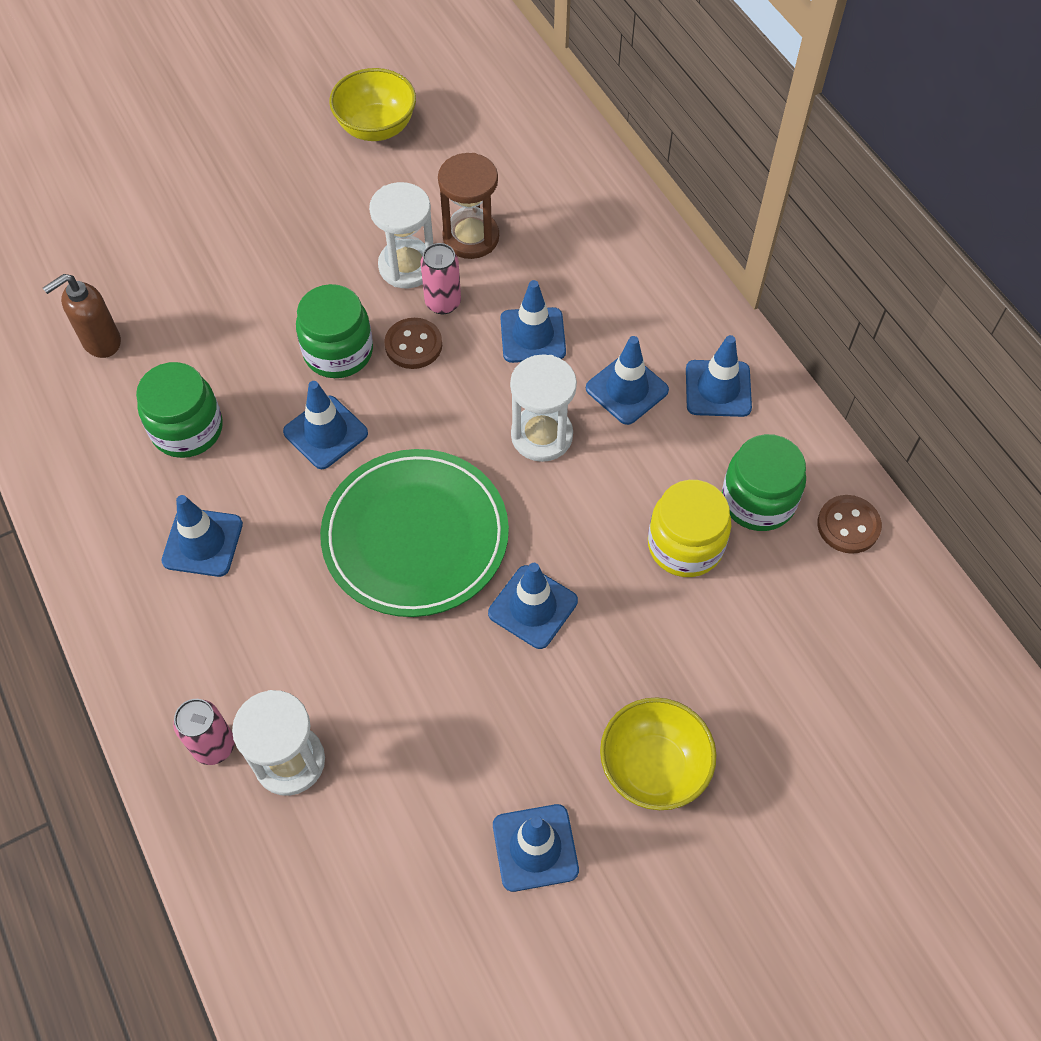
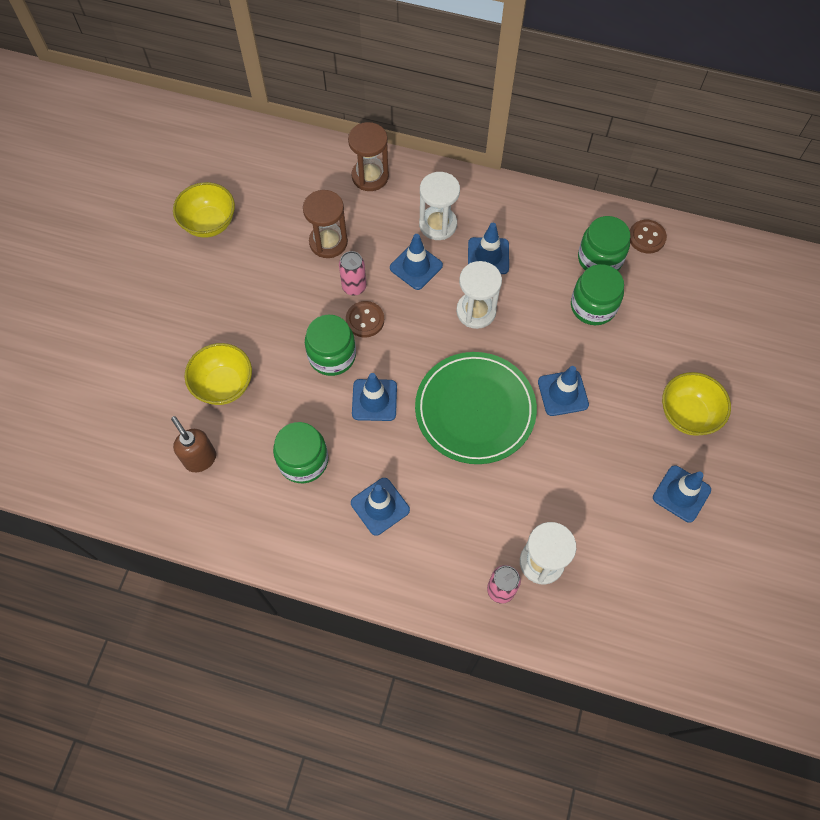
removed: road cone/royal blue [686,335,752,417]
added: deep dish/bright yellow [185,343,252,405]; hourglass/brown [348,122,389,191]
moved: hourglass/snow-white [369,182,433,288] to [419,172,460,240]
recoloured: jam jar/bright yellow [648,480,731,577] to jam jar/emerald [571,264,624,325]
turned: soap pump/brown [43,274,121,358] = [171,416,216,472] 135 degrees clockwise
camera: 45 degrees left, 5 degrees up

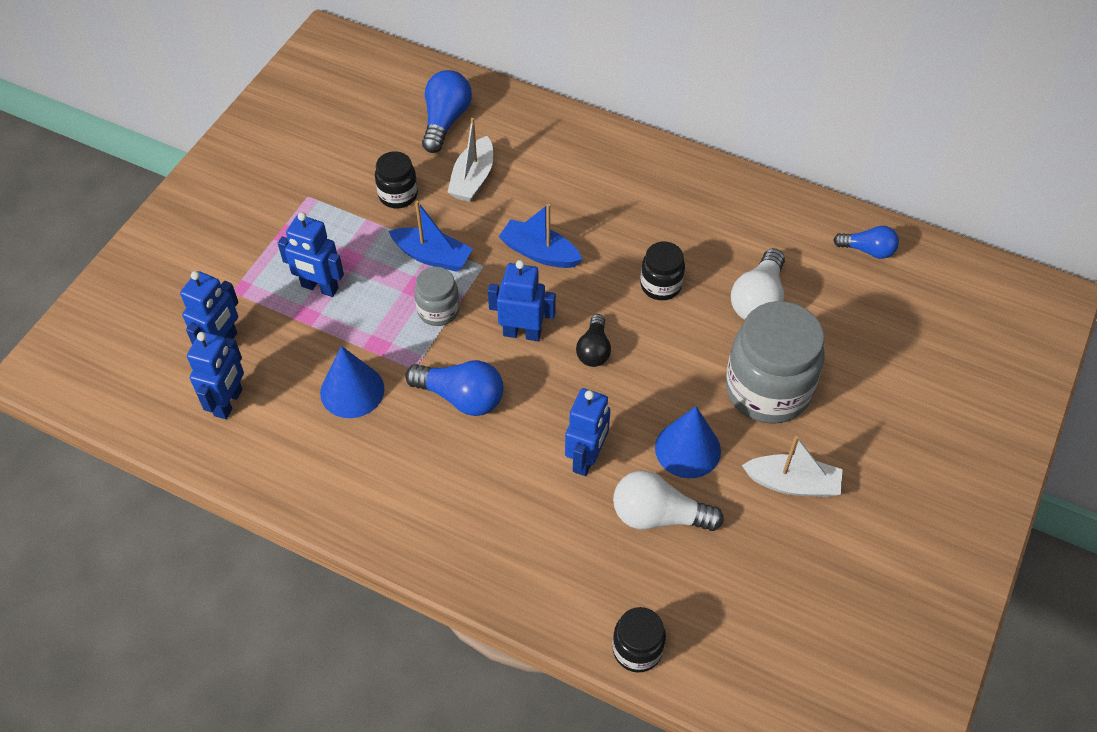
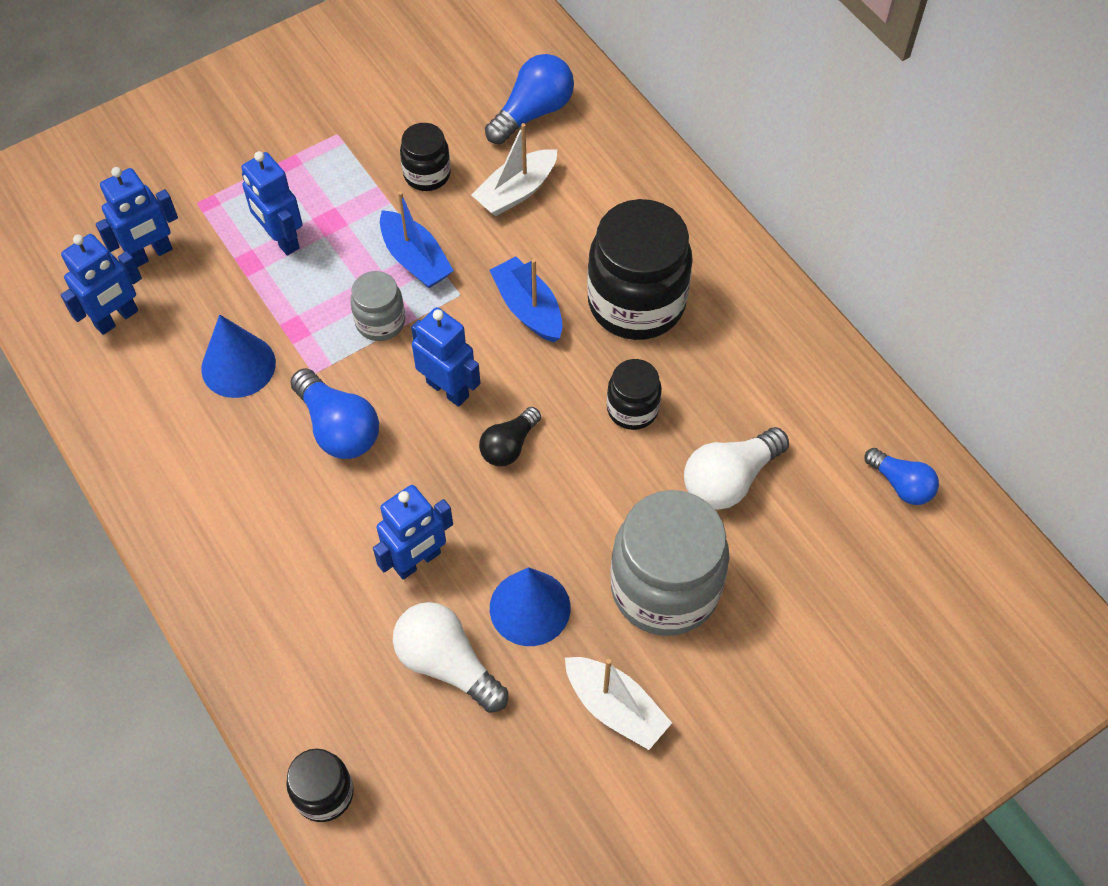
added: jam jar/ebony [587,199,693,340]
camera: 30 degrees right, 5 degrees up

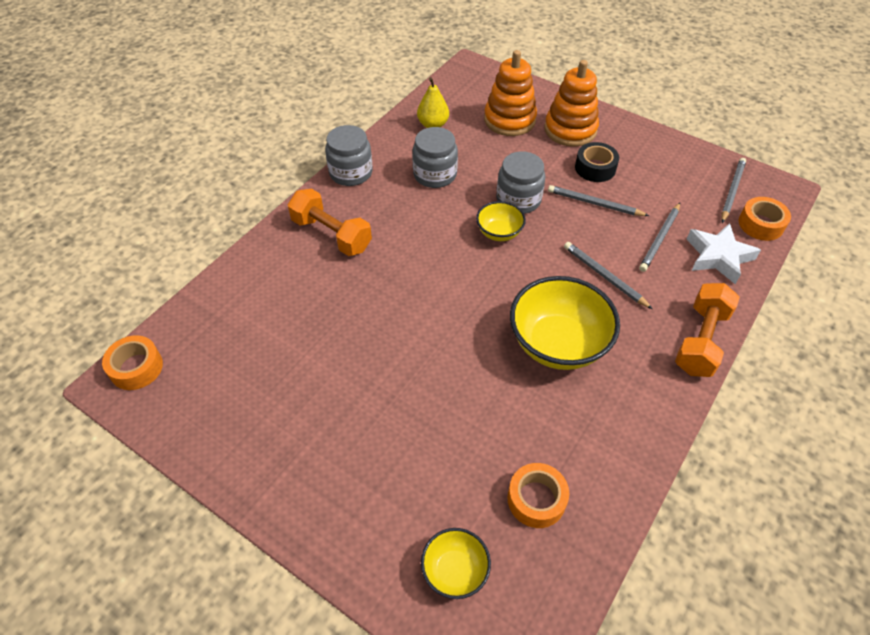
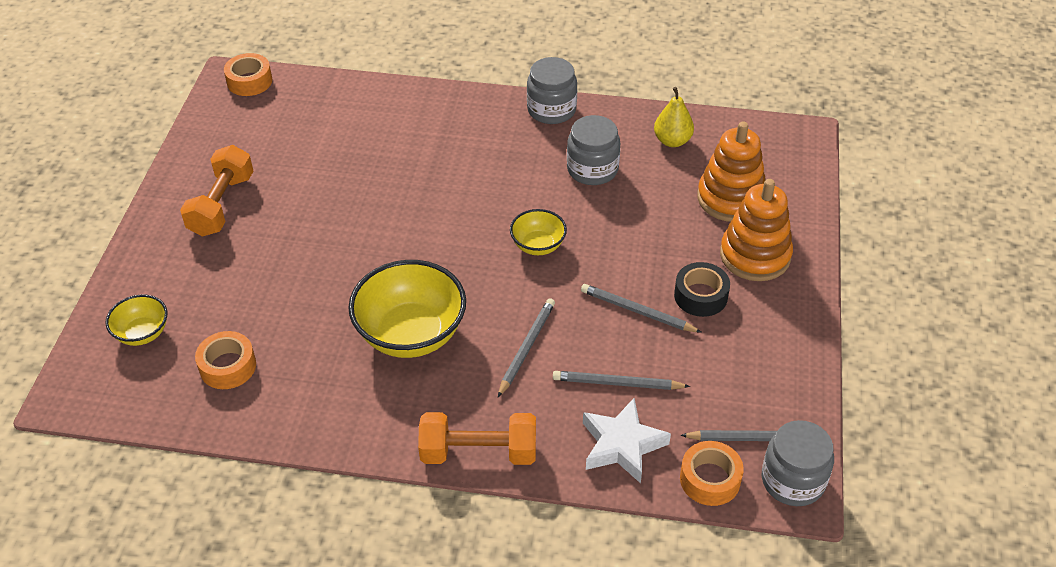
moved: hand weight/bright orange [288,188,372,256] to [180,145,253,237]; jam jar/gray [496,151,545,214] to [762,420,834,506]
turned: pencil/gray [548,185,649,216] = [581,284,702,333] 60 degrees counterclockwise
camera: 65 degrees right, 5 degrees down

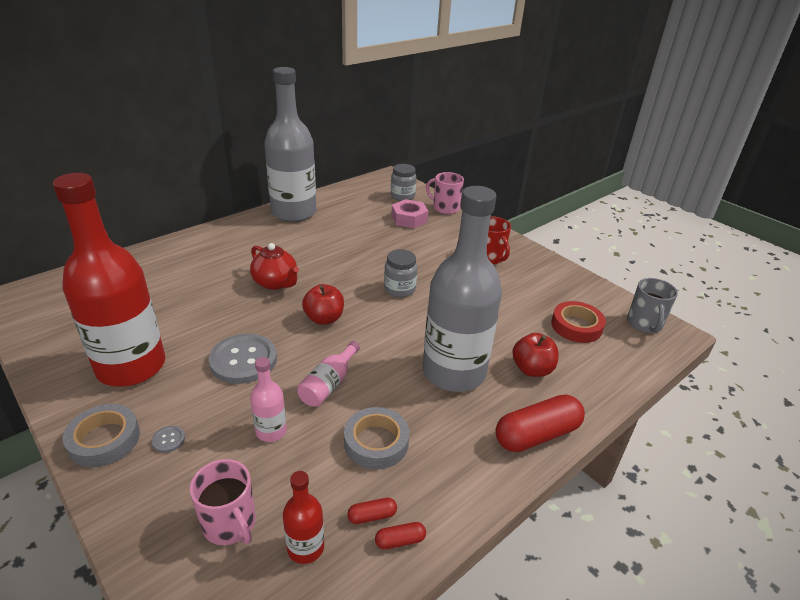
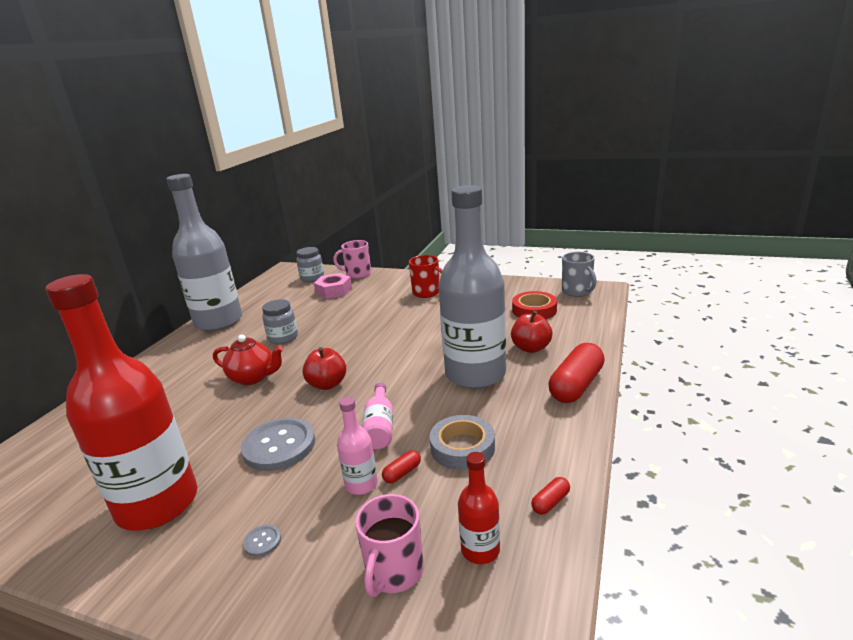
removed: roll of tape/gray [63,404,140,468]
moved: capsule/crimson [347,498,397,524] to [382,450,421,483]; jam jar/gray [384,249,417,297] to [262,299,298,344]
turned: coffee mug/pink [190,459,256,545] = [355,494,424,597] 90 degrees clockwise
camera: 25 degrees left, 10 degrees down

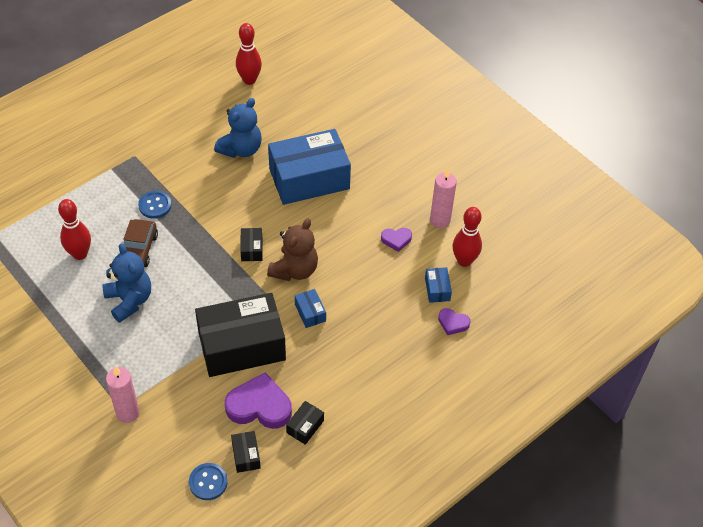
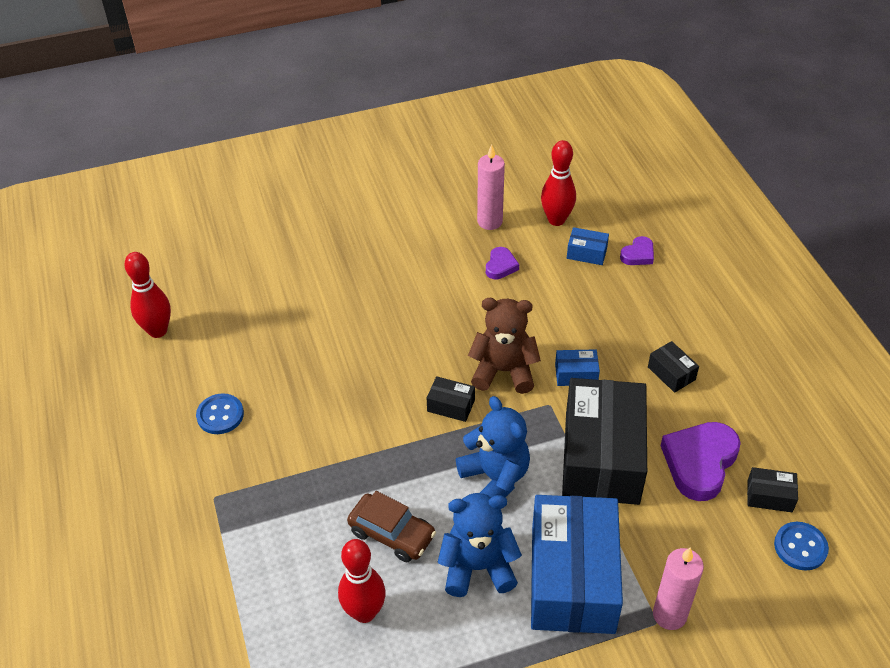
moved: sewing button/royal blue [138,191,171,219] to [196,393,244,434]; teddy/royal blue [214,98,262,158] to [456,396,530,498]; package/royal blue [268,129,351,205] to [531,495,623,634]; package/ebony [286,401,324,445] to [648,341,699,393]
turned: teddy/brown [267,219,318,281] = [468,298,541,394] 45 degrees counterclockwise
camera: 65 degrees left, 5 degrees down

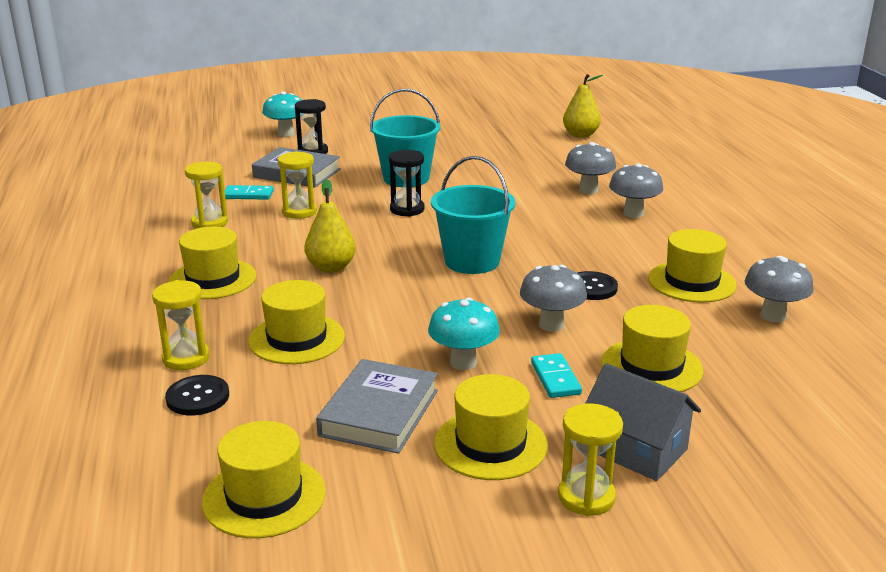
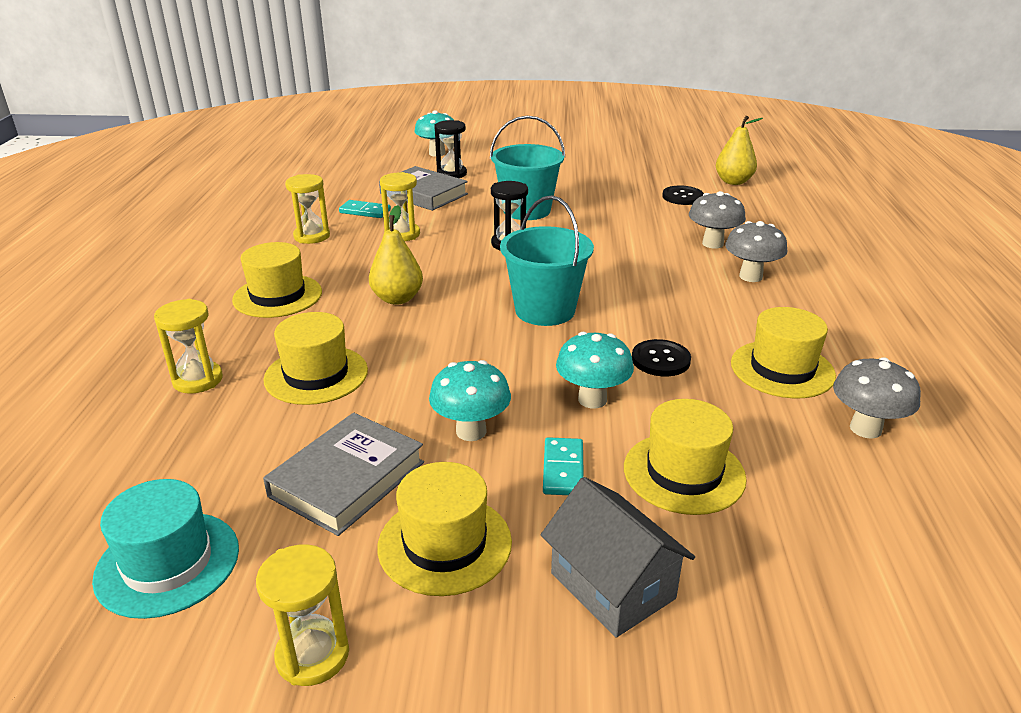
moved: sewing button/ebony [165,375,229,415] to [662,186,704,205]; hourglass/bright yellow [558,403,623,516] to [256,544,349,686]
recoloured: tall hat/bright yellow [202,421,326,538] to tall hat/aqua [92,479,239,619]; mushroom/gray [520,265,587,332] to mushroom/aqua [556,332,634,408]
camera: 15 degrees right, 5 degrees up

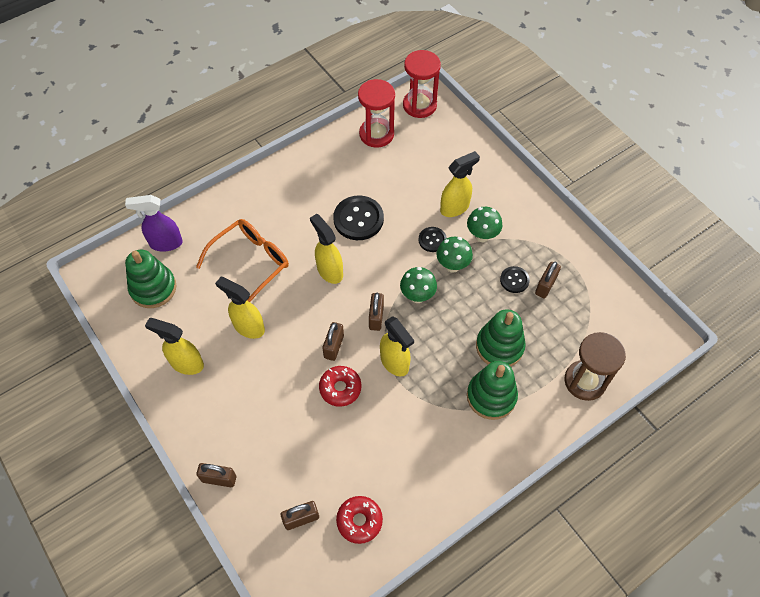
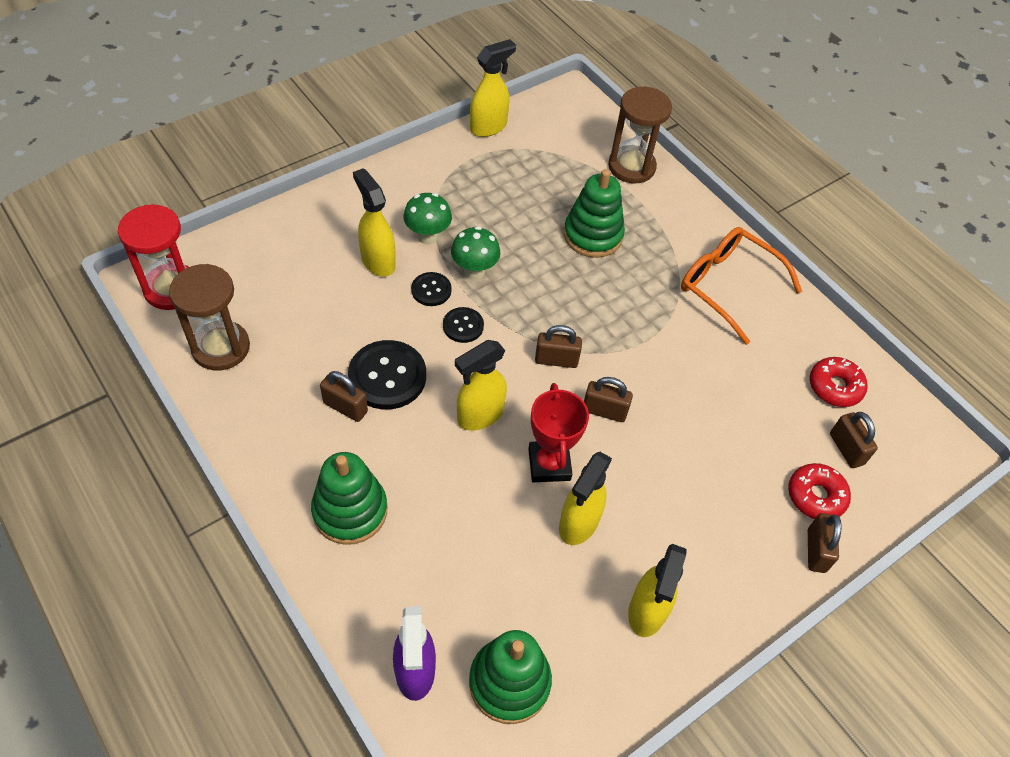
removed: mushroom/emerald [400,267,437,303]
added: award cup/crimson [528,383,589,482]
moved: glasses/bright orange [196,219,289,302] to [681,227,802,345]; glazed donut/crimson [319,366,361,407] to [788,463,851,519]; sprayer/bright yellow [380,316,414,377] to [470,39,516,137]; ring stacker/emerald [467,361,518,420] to [311,452,387,545]; sewing button/ebony [500,266,530,293] to [443,307,484,343]; padlock/brown [535,262,561,298] to [320,371,368,422]
recoloured: hourglass/crimson [358,79,395,148] to hourglass/brown [169,264,250,371]
camera: 95 degrees left, 5 degrees down

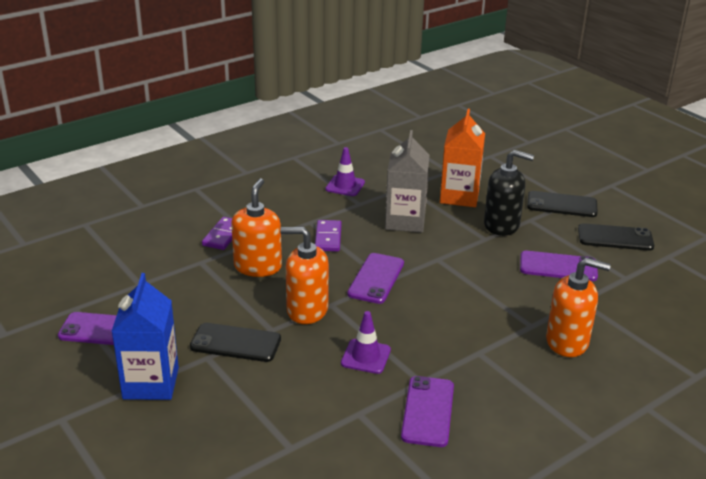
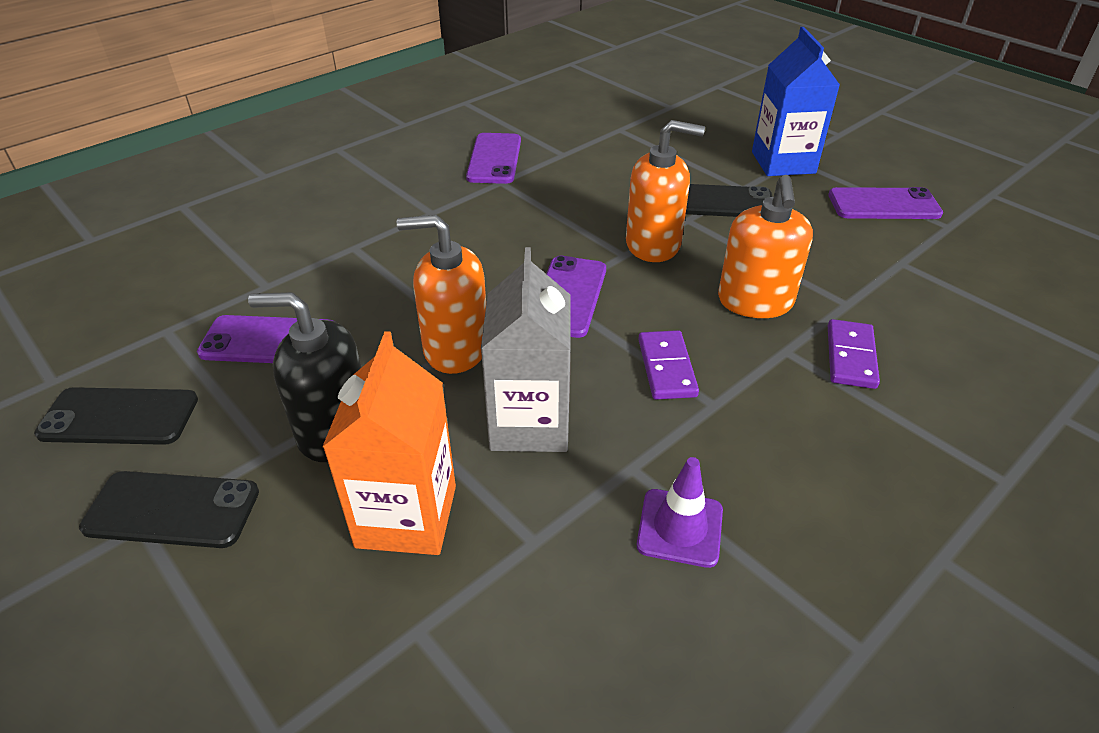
removed: road cone/violet [341,311,391,374]
moved: soap pump/bright orange [546,258,611,357] to [397,214,486,374]
camera: 175 degrees right, 10 degrees up

